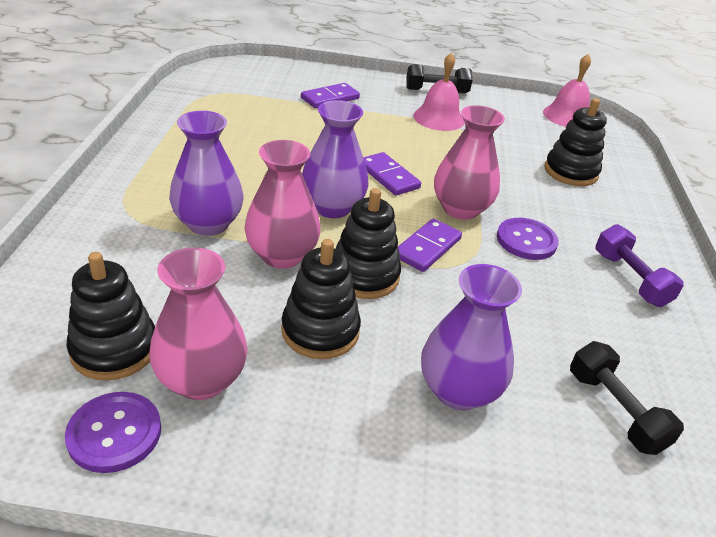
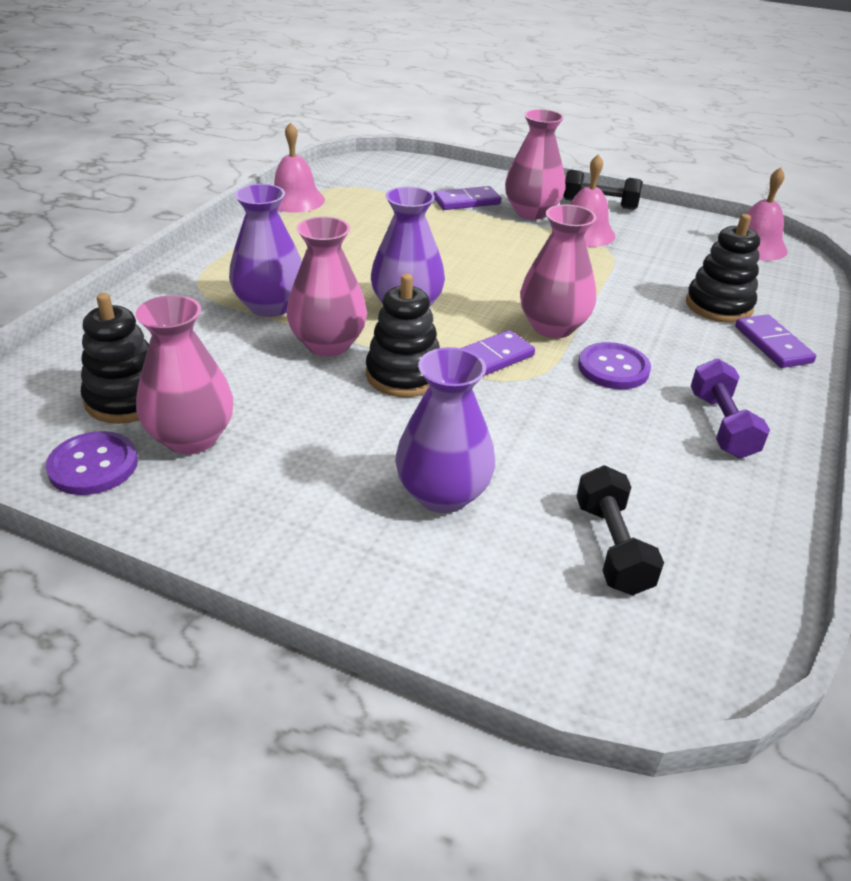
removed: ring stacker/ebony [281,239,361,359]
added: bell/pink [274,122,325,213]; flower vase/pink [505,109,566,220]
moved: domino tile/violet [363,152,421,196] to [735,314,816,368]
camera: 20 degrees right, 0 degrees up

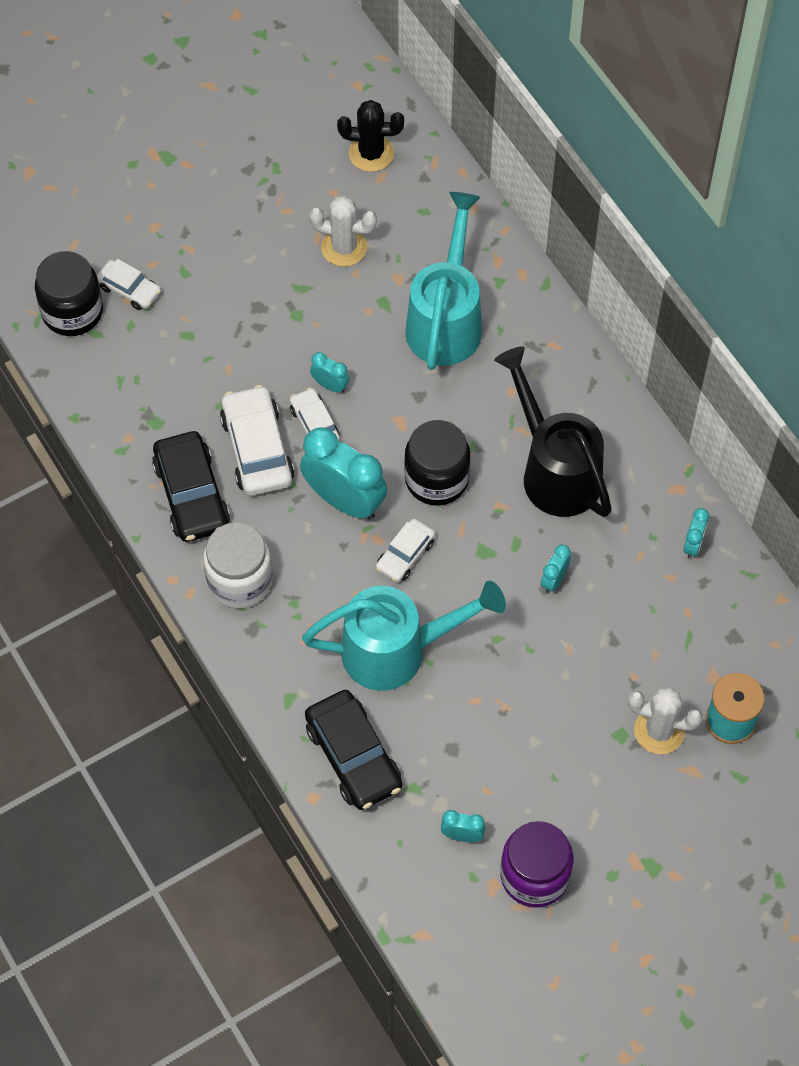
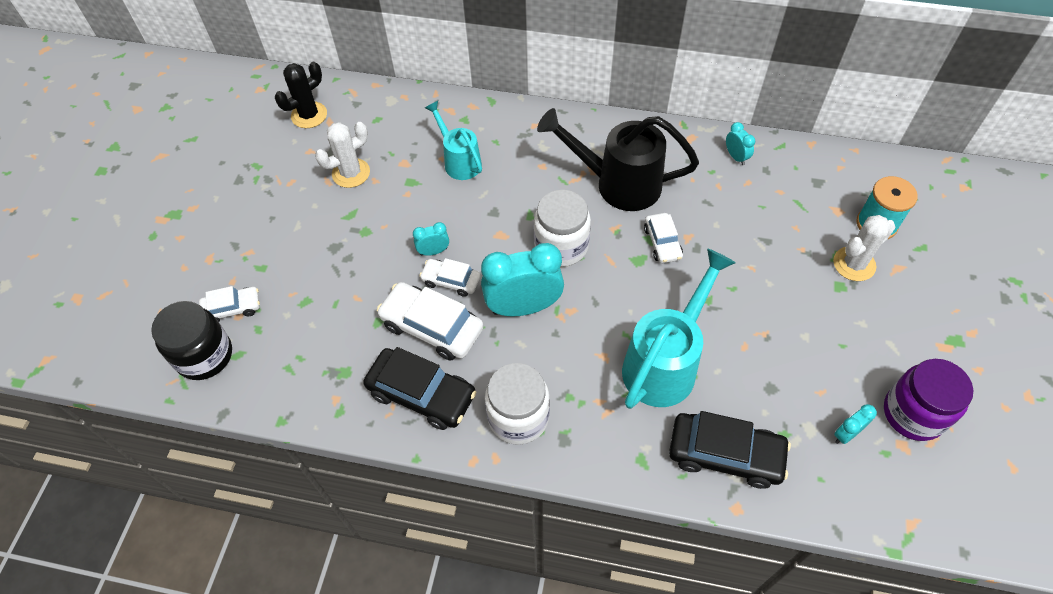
removed: bedside clock/aqua [541,545,571,593]
moved: toy car/snow-white [376,519,435,582] to [644,213,683,263]
recoloured: jam jar/ebony [404,420,471,506] to jam jar/snow-white [534,190,591,267]
resized: sprinkling can/aqua [405,192,482,370] = [425,101,482,180] x0.60
camera: 45 degrees left, 5 degrees down

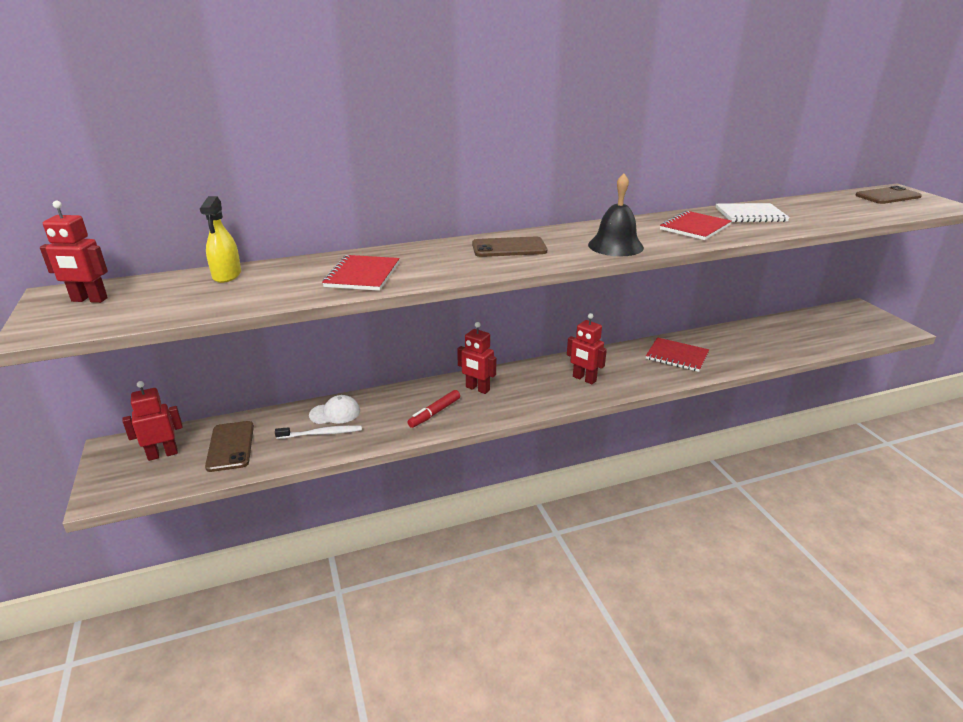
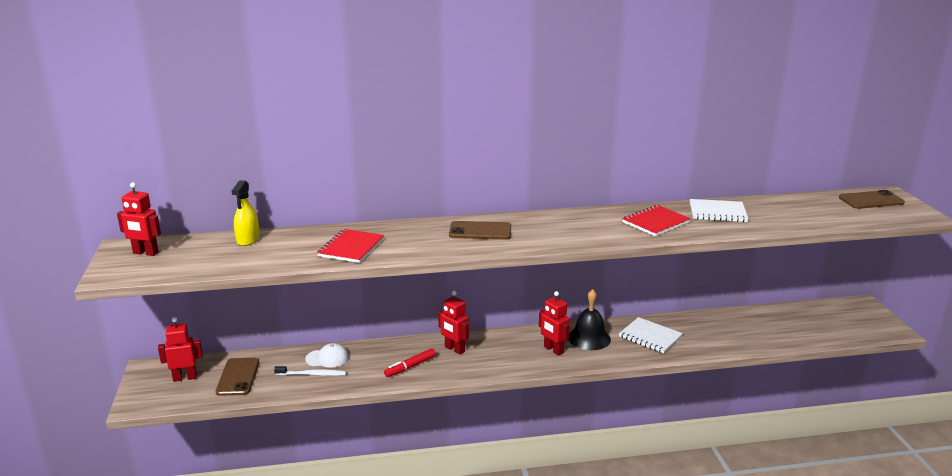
moved: bell/ebony [588,173,644,256] to [569,289,611,350]
recoloured: exercise book/crimson [646,337,709,372] to exercise book/snow-white [619,317,683,353]
camera: 10 degrees right, 5 degrees down

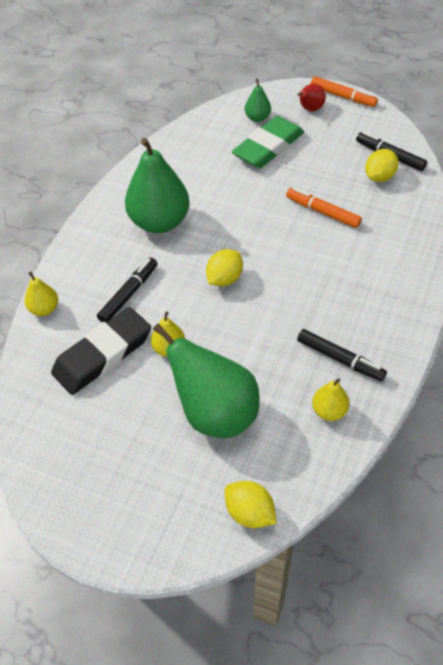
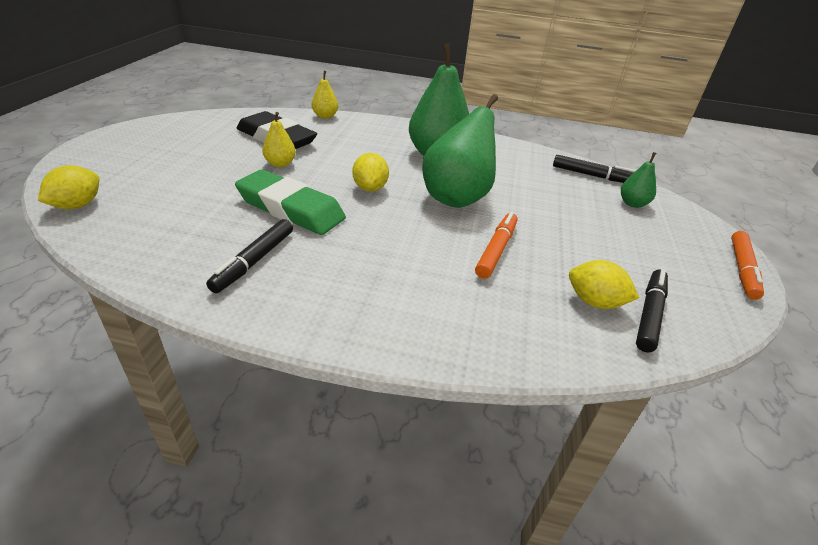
removed: pear/crimson [297,84,326,111]; pear/bright yellow [312,378,349,421]
moved: felt pen/ebony [97,257,158,323] to [553,155,635,183]; pear/emerald [153,323,259,438] to [422,94,498,208]; pencil eraser/emerald [232,116,304,168] to [235,170,346,235]
turned: citrus fruit/bright yellow [206,249,243,286] = [352,153,389,192] 60 degrees clockwise
camera: 75 degrees right, 15 degrees down

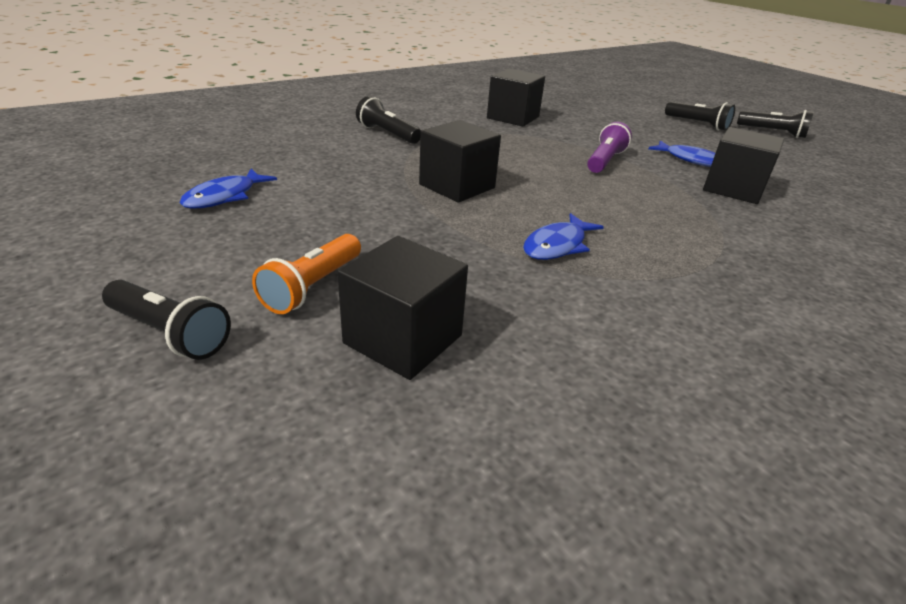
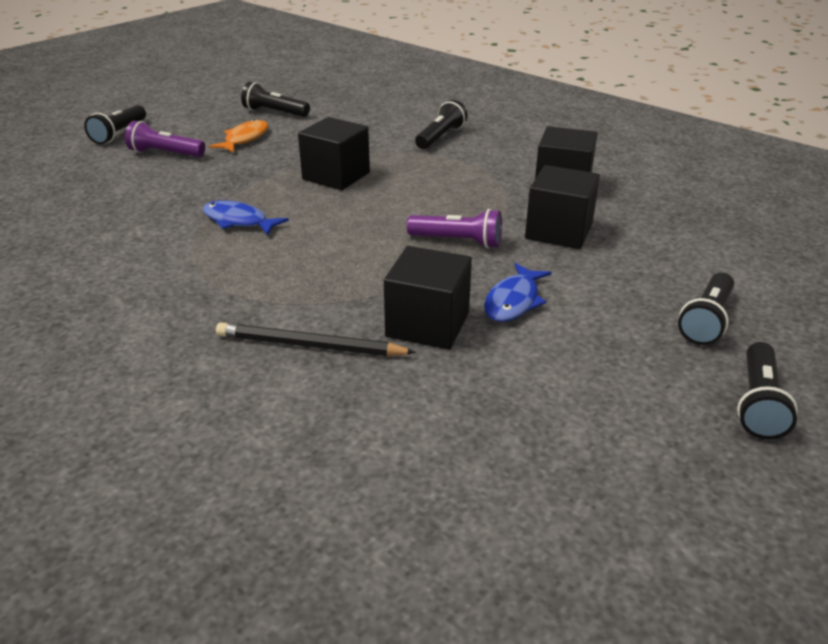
added: toy fish/bright orange [209,119,268,152]; pencil/ebony [216,322,416,356]
moved: cube/ebony [337,236,468,380] to [525,165,600,249]
replaced: toy fish/royal blue [180,169,277,209] to flashlight/ebony [241,82,310,117]
recoloured: flashlight/bright orange [252,234,361,314] to flashlight/violet [125,121,205,157]
camera: 80 degrees right, 0 degrees up

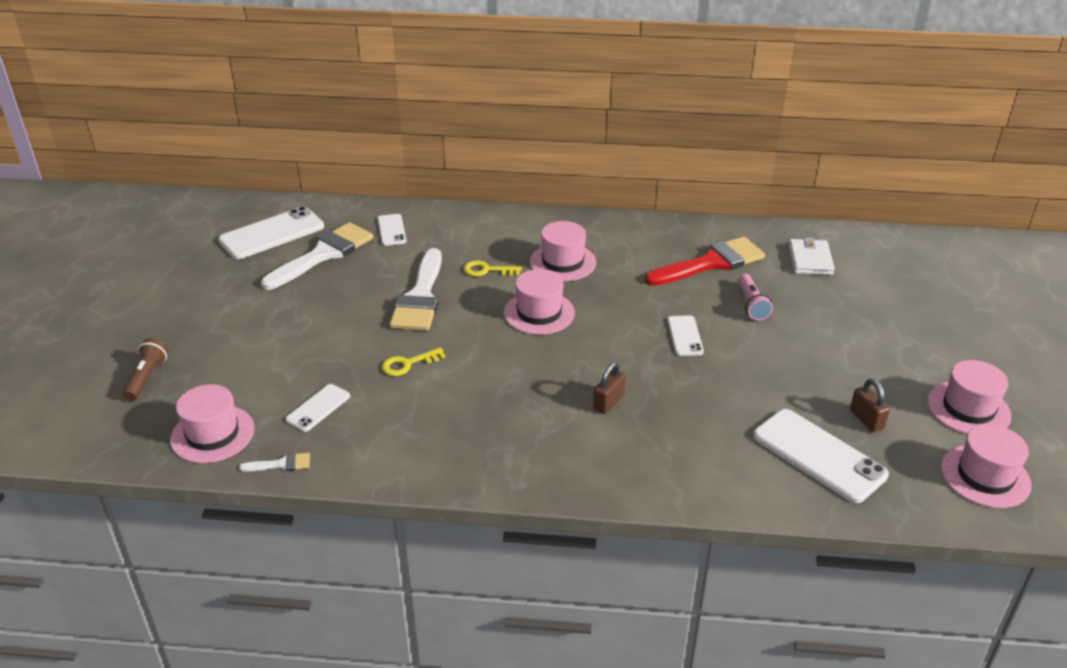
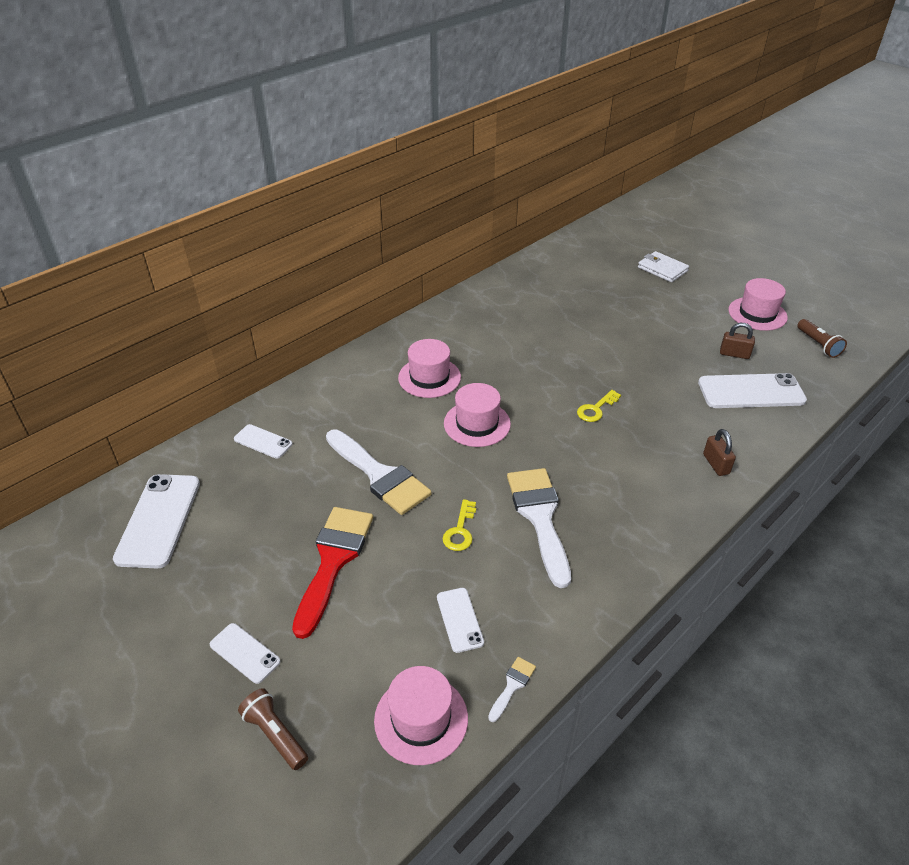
removed: flashlight/pink [738,274,773,321]
moved: paint brush/snow-white [261,222,373,290] to [507,468,571,588]; door key/bright yellow [463,260,522,276] to [577,390,621,422]; padlock/brown [593,362,626,414] to [703,429,736,476]; paint brush/crimson [645,237,765,286] to [292,507,373,639]; mobile phone/snow-white [667,315,704,356] to [210,623,281,684]; card wallet/snow-white [789,237,835,275] to [638,251,689,282]
replaced: tall hat/pink [941,424,1032,508] to flashlight/brown [797,319,847,358]
camera: 50 degrees left, 5 degrees up

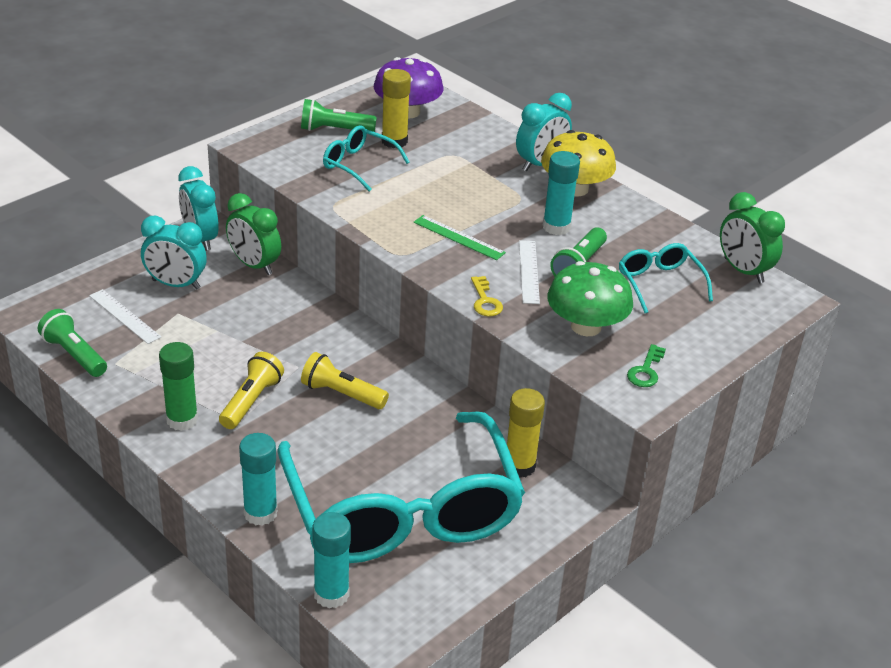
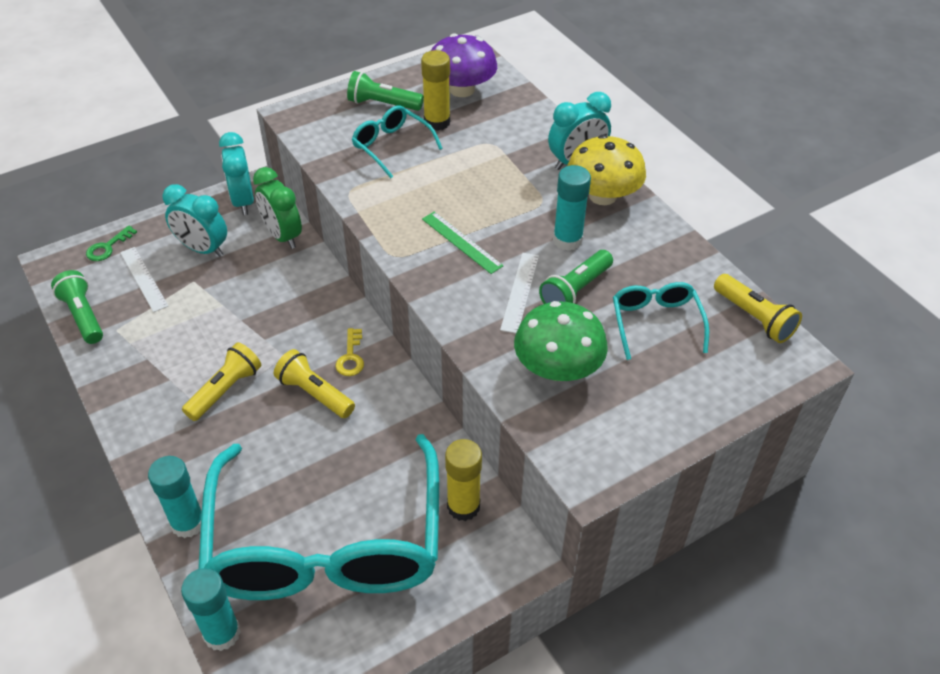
removed: glue stick/emerald [159,342,198,431]
moved: door key/bright yellow [471,276,503,316] to [336,328,364,376]; door key/emerald [627,344,666,387] to [86,226,137,261]
replaced: bedside clock/emerald [720,192,785,283] to flashlight/bright yellow [714,274,802,343]
camera: 15 degrees right, 10 degrees up

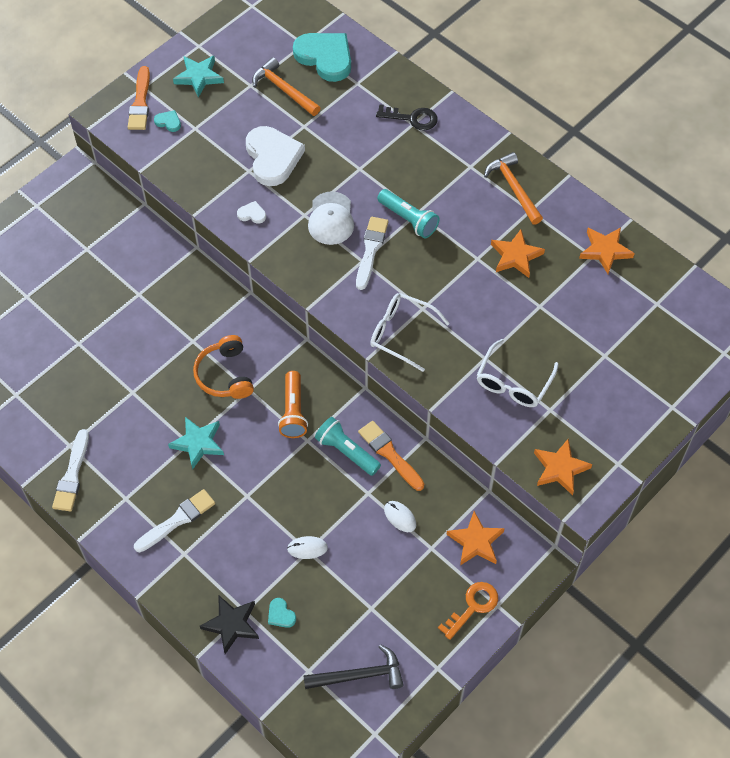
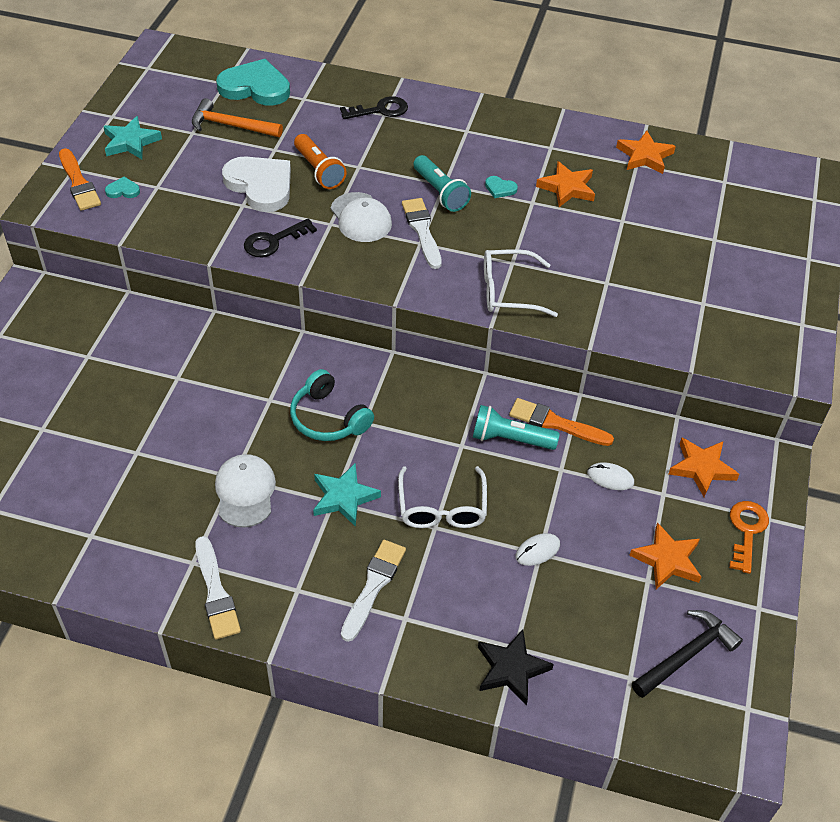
removed: hammer/bright orange [484,152,543,225]
added: baseball cap/snow-white [215,454,276,527]
moved: heart shape/aqua [268,598,296,628] to [485,176,518,198]; flashlight/bright orange [278,371,308,438] to [294,134,347,189]; glasses/snow-white [476,339,559,407] to [398,466,487,528]; star shape/bright orange [534,439,592,496] to [629,522,701,589]
replaced: heart shape/snow-white [237,201,266,224] to door key/ebony [244,219,317,257]
recoloured: over-ear headphones/bright orange [193,335,254,399] to over-ear headphones/aqua [290,369,374,441]
turned: flashlight/aqua [377,189,440,238] = [414,155,471,212] 45 degrees clockwise
camera: 30 degrees left, 10 degrees down

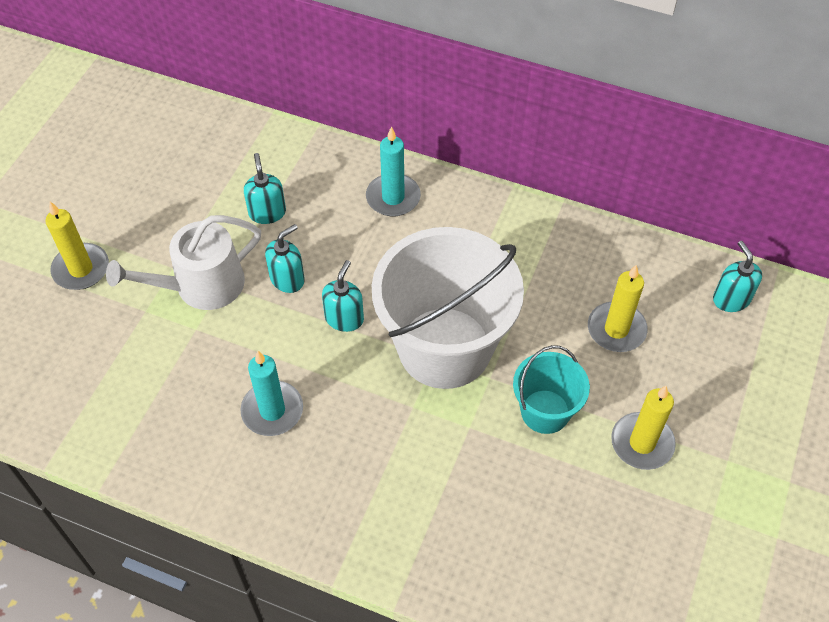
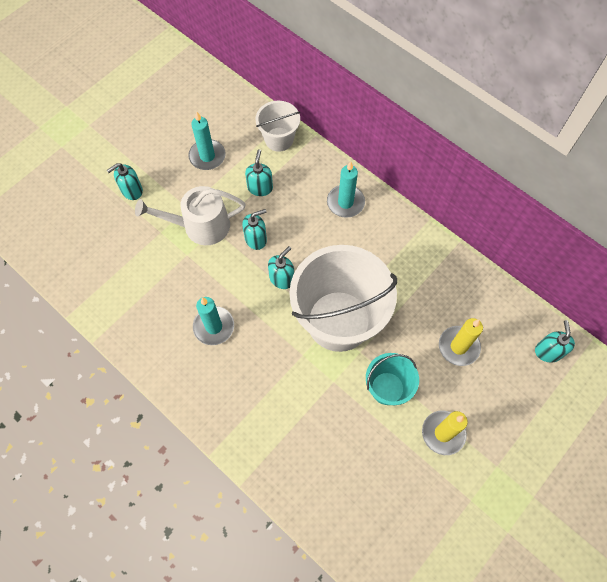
added: candle/aqua [188,111,226,170]; bucket/snow-white [256,101,300,152]
replaced: candle/bright yellow [45,202,109,290] to soap pump/aqua [107,163,143,200]
camera: 20 degrees right, 10 degrees up

